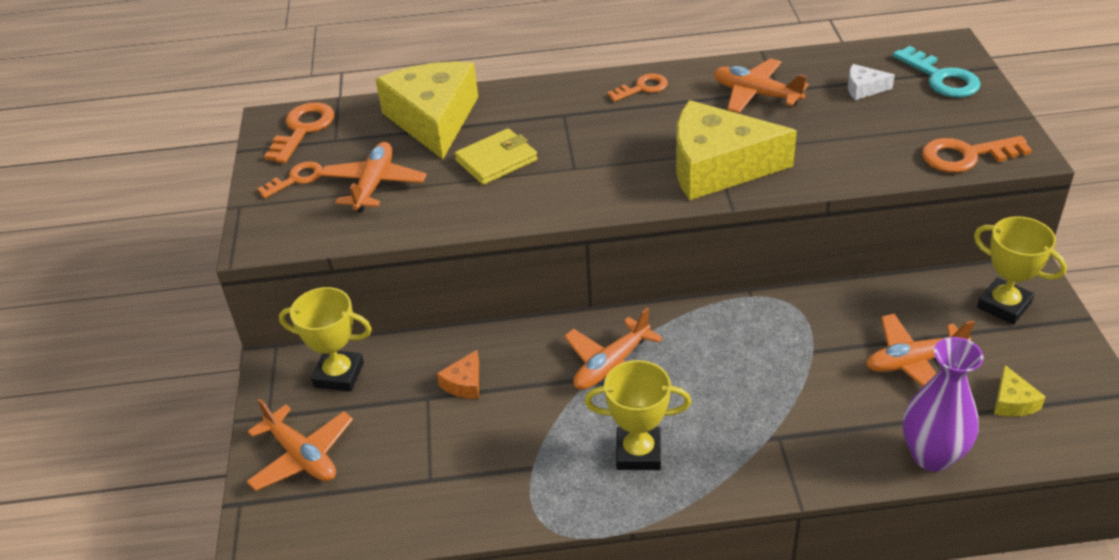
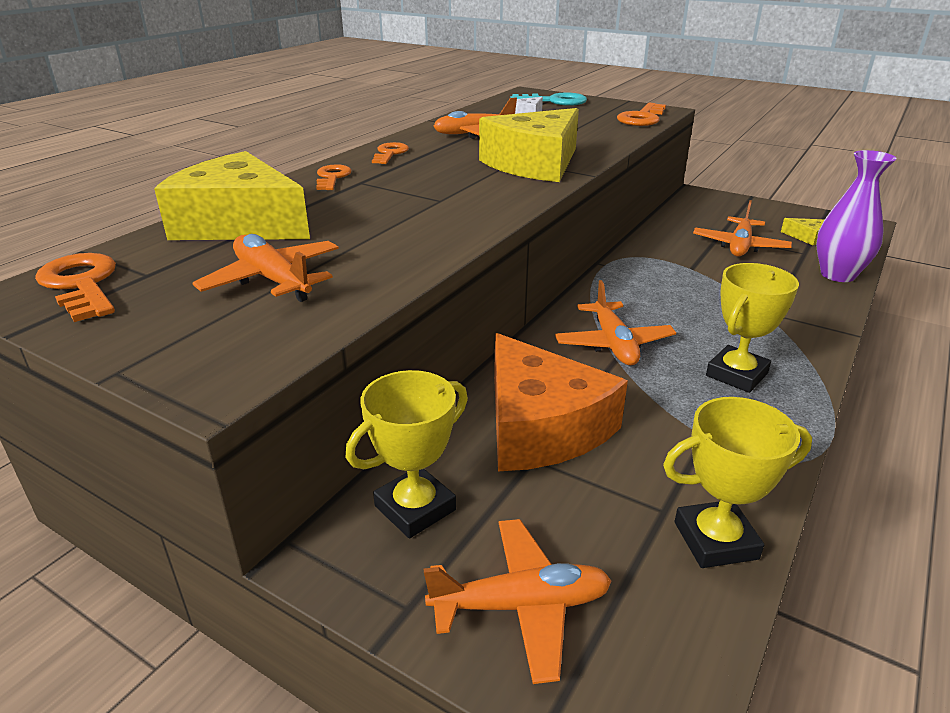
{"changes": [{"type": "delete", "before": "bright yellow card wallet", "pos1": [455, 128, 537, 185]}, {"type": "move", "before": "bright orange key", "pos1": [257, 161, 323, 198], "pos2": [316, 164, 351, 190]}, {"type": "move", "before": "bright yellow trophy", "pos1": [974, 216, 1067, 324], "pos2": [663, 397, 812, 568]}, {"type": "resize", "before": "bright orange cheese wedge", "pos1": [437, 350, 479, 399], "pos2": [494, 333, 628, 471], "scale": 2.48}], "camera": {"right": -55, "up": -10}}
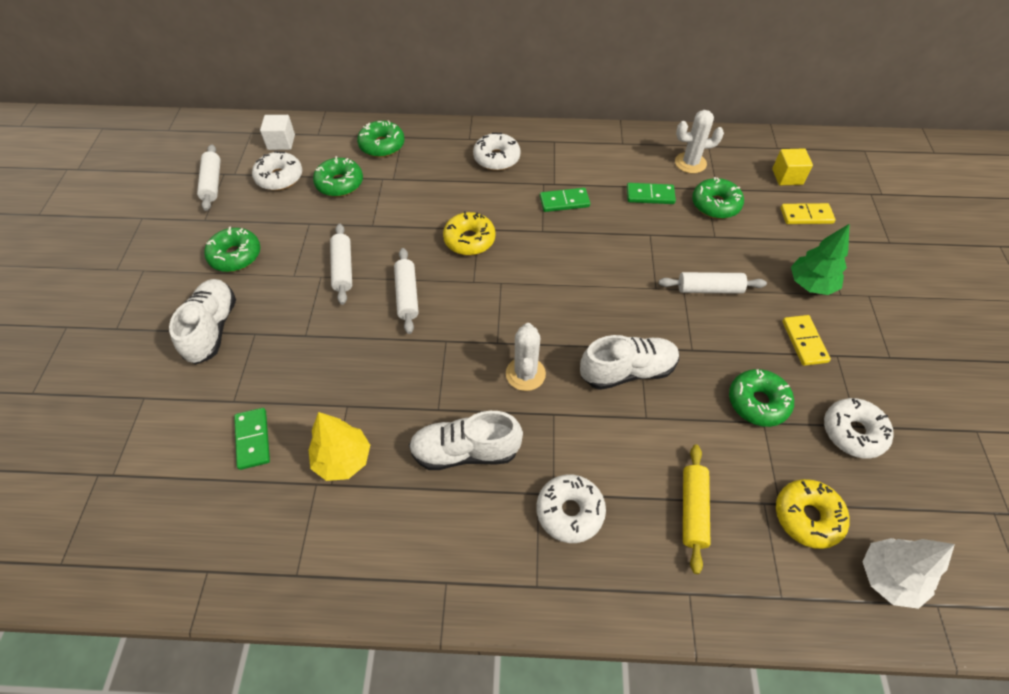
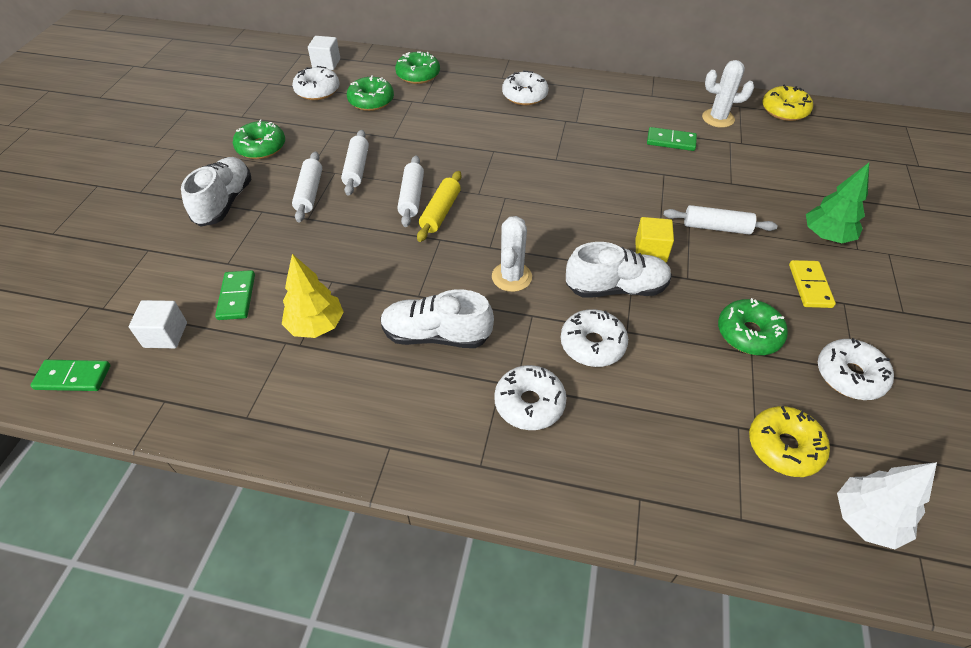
{"changes": [{"type": "move", "before": "pure white pastry roller", "pos1": [197, 144, 221, 211], "pos2": [292, 152, 322, 222]}, {"type": "move", "before": "bright yellow solid cube", "pos1": [772, 148, 813, 185], "pos2": [635, 217, 674, 262]}, {"type": "delete", "before": "green doughnut", "pos1": [692, 177, 744, 219]}, {"type": "move", "before": "green domino", "pos1": [540, 188, 590, 212], "pos2": [30, 360, 110, 391]}, {"type": "delete", "before": "bright yellow domino", "pos1": [781, 203, 836, 224]}, {"type": "move", "before": "bright yellow doughnut", "pos1": [443, 211, 495, 255], "pos2": [763, 84, 813, 121]}, {"type": "move", "before": "bright yellow pastry roller", "pos1": [683, 445, 710, 574], "pos2": [417, 171, 461, 242]}, {"type": "insert", "after": "pure white solid cube", "pos2": [129, 300, 187, 348]}, {"type": "insert", "after": "pure white doughnut", "pos2": [561, 309, 628, 367]}], "camera": {"right": 10, "up": -5}}
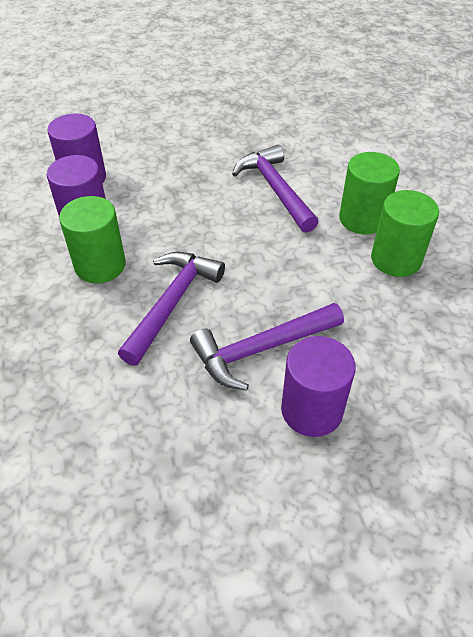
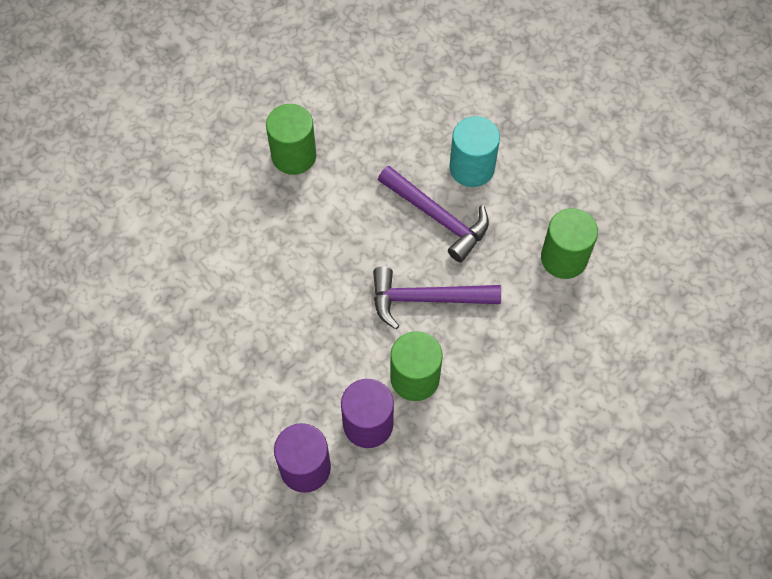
{"changes": [{"type": "delete", "before": "royal purple claw hammer", "pos1": [232, 145, 318, 233]}, {"type": "move", "before": "green solid cylinder", "pos1": [339, 152, 400, 235], "pos2": [541, 208, 598, 279]}, {"type": "recolor", "before": "royal purple solid cylinder", "after": "turquoise solid cylinder", "pos1": [281, 336, 356, 437], "pos2": [449, 116, 500, 187]}], "camera": {"right": -115, "up": 15}}
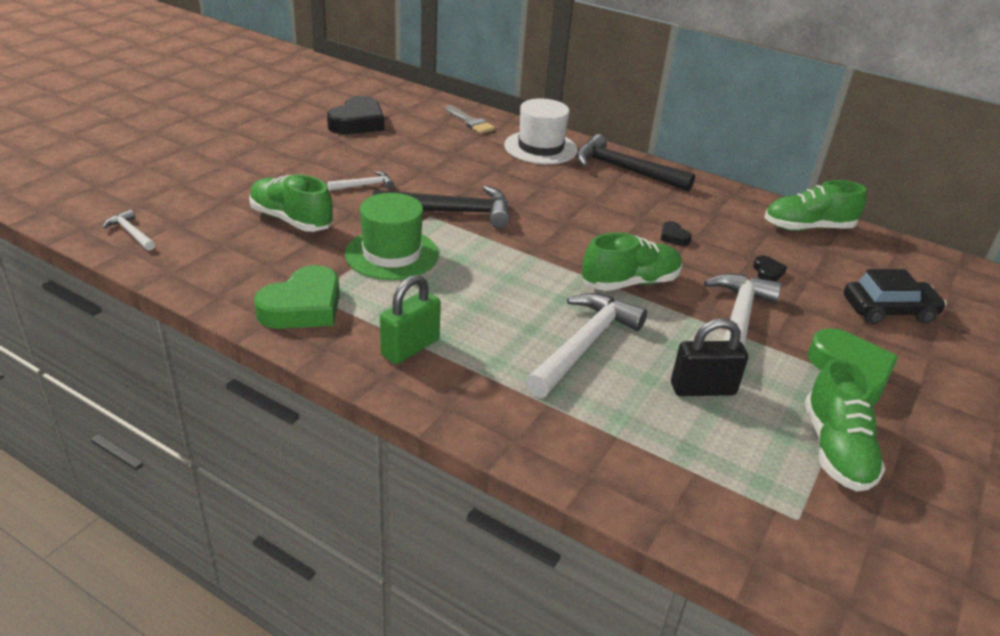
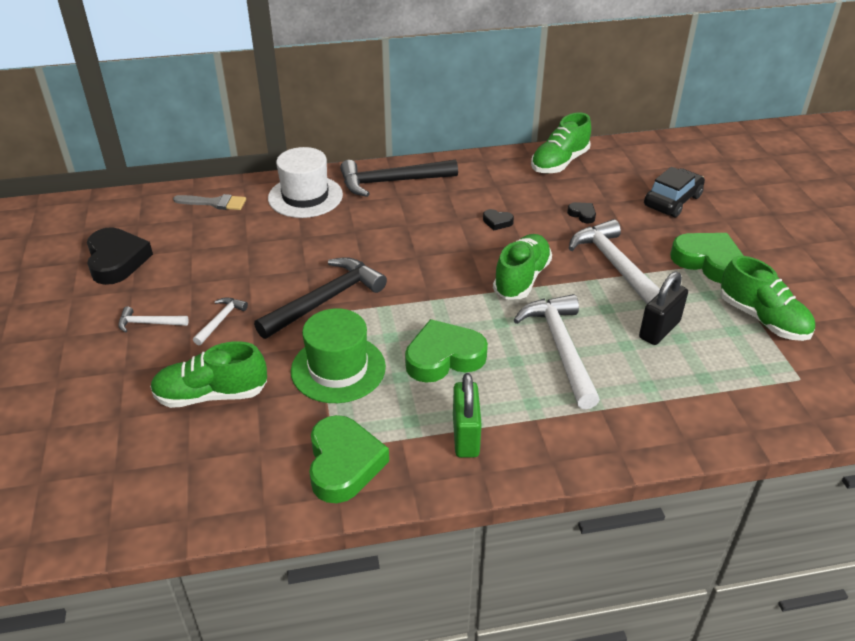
{"changes": [{"type": "move", "before": "pure white claw hammer", "pos1": [103, 210, 155, 251], "pos2": [118, 306, 189, 333]}, {"type": "insert", "after": "green heart", "pos2": [405, 319, 488, 383]}], "camera": {"right": -40, "up": 5}}
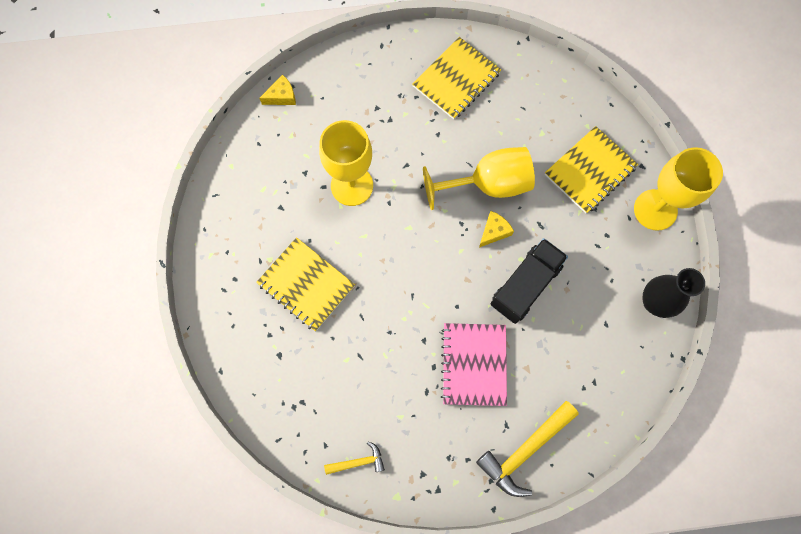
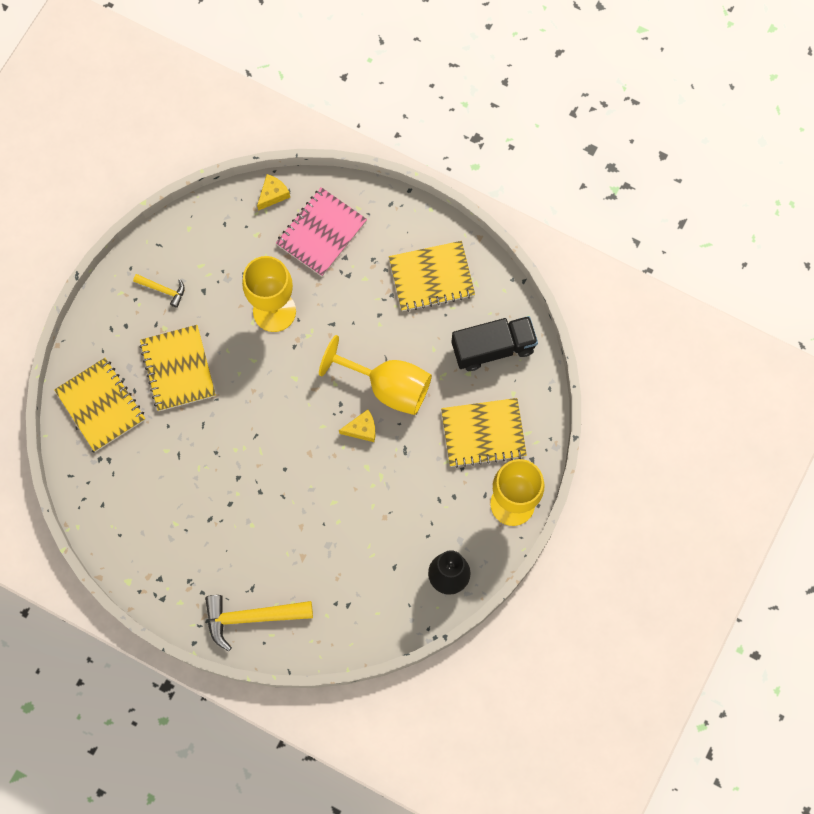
{"changes": [{"type": "rotate", "before": "bright yellow cheese wedge", "pos1": [259, 74, 296, 105], "pos2": [257, 174, 290, 211], "turn": -60}, {"type": "move", "before": "black lorry", "pos1": [491, 238, 568, 324], "pos2": [452, 316, 538, 371]}, {"type": "move", "before": "rosy notepad", "pos1": [441, 323, 507, 406], "pos2": [276, 187, 367, 276]}, {"type": "move", "before": "bright yellow claw hammer", "pos1": [324, 441, 385, 475], "pos2": [133, 274, 185, 308]}, {"type": "insert", "after": "bright yellow notepad", "pos2": [54, 358, 145, 452]}], "camera": {"right": 35, "up": 0}}
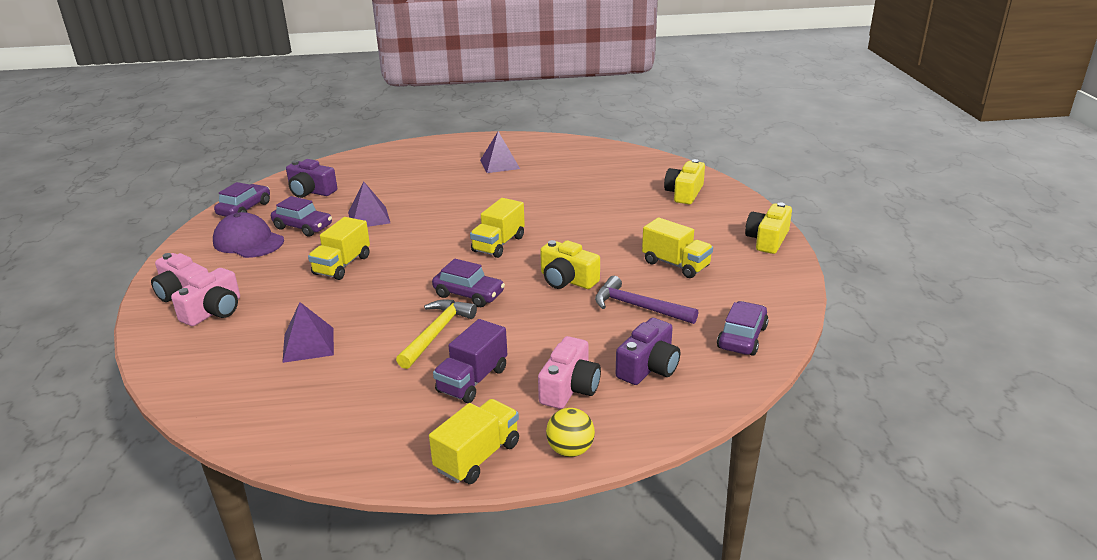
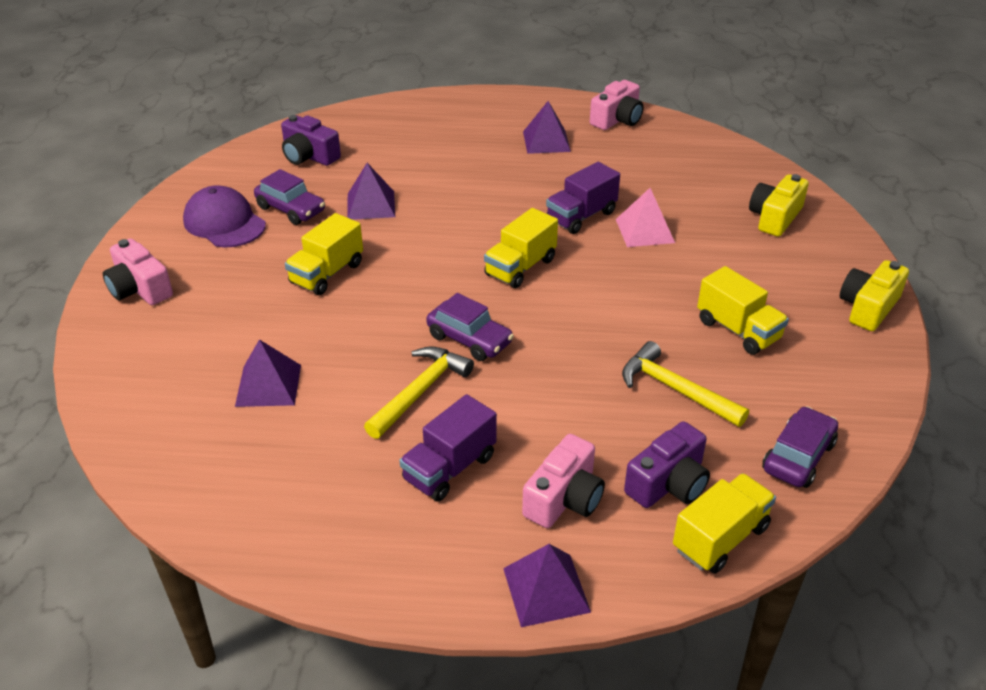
{"changes": [{"type": "delete", "before": "royal purple toy car", "pos1": [214, 182, 270, 217]}, {"type": "delete", "before": "bright yellow photo camera", "pos1": [540, 240, 600, 289]}, {"type": "move", "before": "rosy photo camera", "pos1": [171, 268, 240, 326], "pos2": [590, 80, 644, 130]}, {"type": "recolor", "before": "royal purple claw hammer", "after": "bright yellow claw hammer", "pos1": [595, 276, 698, 324], "pos2": [622, 341, 749, 427]}, {"type": "move", "before": "bright yellow lorry", "pos1": [429, 399, 519, 484], "pos2": [673, 473, 776, 574]}, {"type": "replace", "before": "bright yellow ball", "after": "royal purple pyramid shape", "pos1": [546, 408, 595, 457], "pos2": [503, 544, 591, 627]}, {"type": "insert", "after": "royal purple lorry", "pos2": [546, 162, 620, 234]}, {"type": "insert", "after": "rosy pyramid shape", "pos2": [616, 188, 675, 247]}], "camera": {"right": 10, "up": 10}}
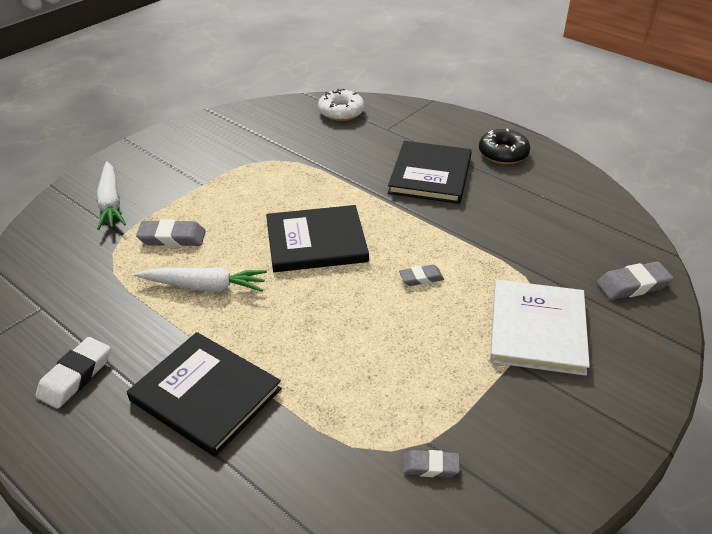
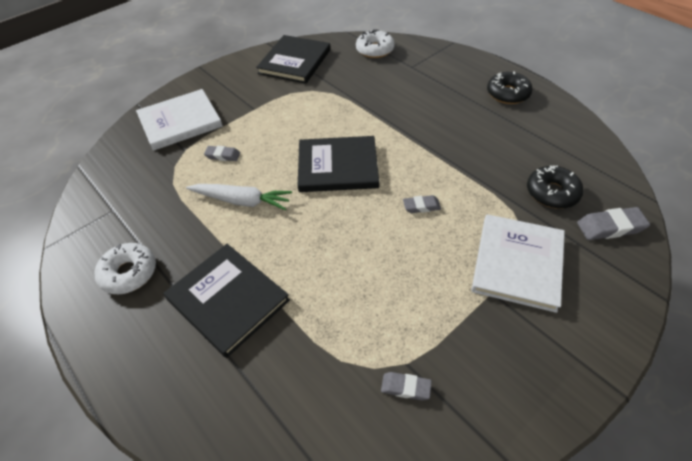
{"changes": [{"type": "move", "before": "black book", "pos1": [388, 141, 472, 204], "pos2": [256, 35, 331, 84]}, {"type": "replace", "before": "pure white toy carrot", "after": "pure white book", "pos1": [97, 161, 126, 230], "pos2": [136, 89, 223, 151]}, {"type": "resize", "before": "ash-grey pencil eraser", "pos1": [136, 219, 206, 247], "pos2": [204, 146, 240, 161], "scale": 0.64}, {"type": "replace", "before": "pure white pencil eraser", "after": "pure white doughnut", "pos1": [36, 337, 110, 409], "pos2": [94, 243, 156, 294]}, {"type": "insert", "after": "black doughnut", "pos2": [527, 165, 584, 209]}], "camera": {"right": 10, "up": 10}}
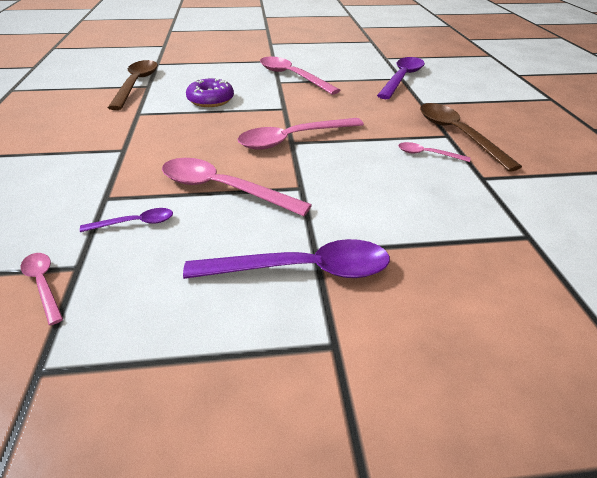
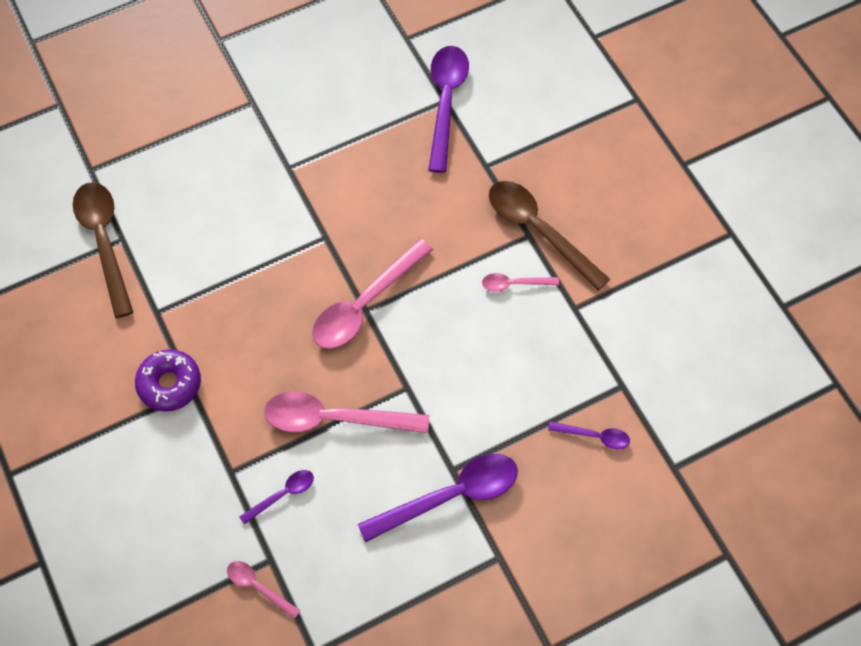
{"changes": [{"type": "delete", "before": "rosy tablespoon", "pos1": [260, 57, 340, 95]}, {"type": "move", "before": "royal purple doughnut", "pos1": [186, 77, 234, 107], "pos2": [135, 349, 201, 412]}, {"type": "insert", "after": "royal purple tablespoon", "pos2": [548, 421, 630, 450]}], "camera": {"right": -20, "up": 25}}
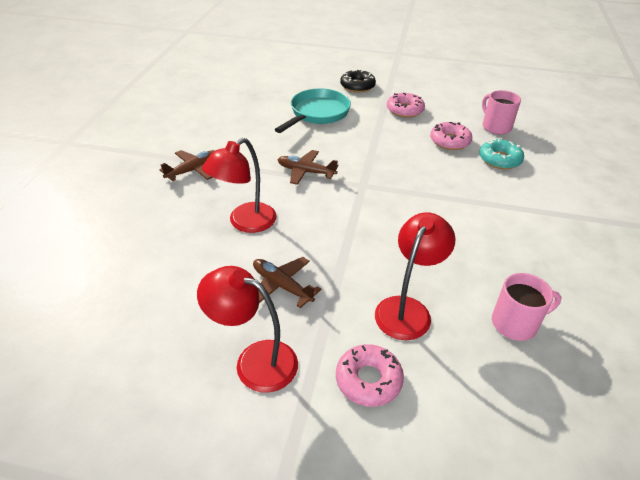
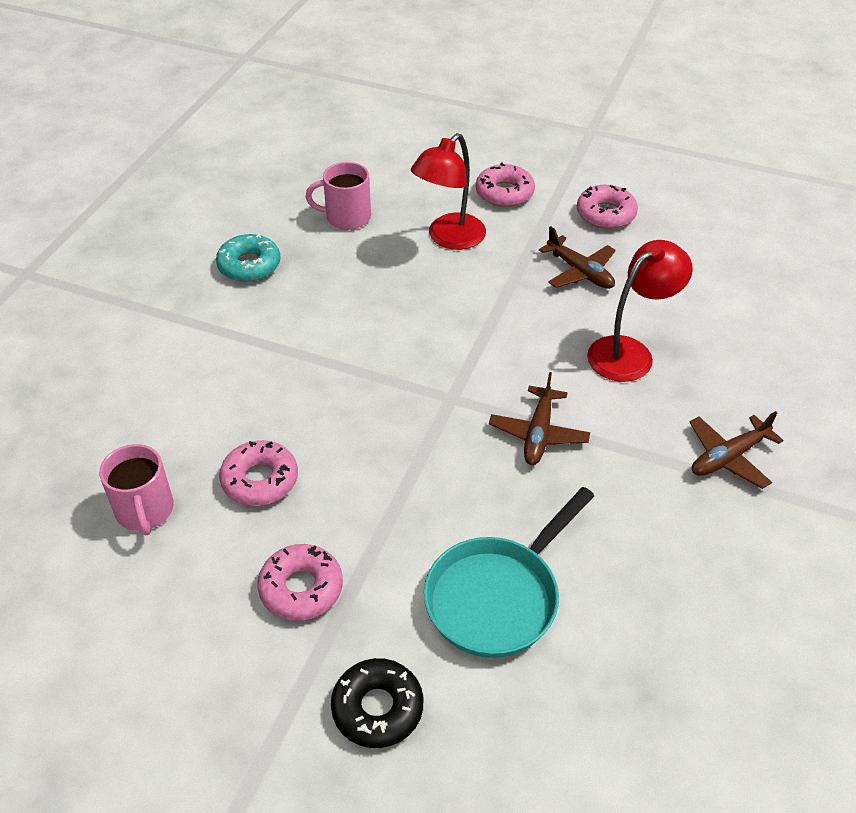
{"changes": [{"type": "move", "before": "turquoise doughnut", "pos1": [479, 139, 524, 169], "pos2": [216, 234, 280, 282]}, {"type": "rotate", "before": "brown aeroplane", "pos1": [278, 150, 339, 185], "pos2": [489, 372, 590, 465], "turn": 75}, {"type": "replace", "before": "crimson desk lamp", "after": "rosy doughnut", "pos1": [197, 266, 298, 392], "pos2": [577, 185, 638, 229]}], "camera": {"right": -170, "up": 5}}
